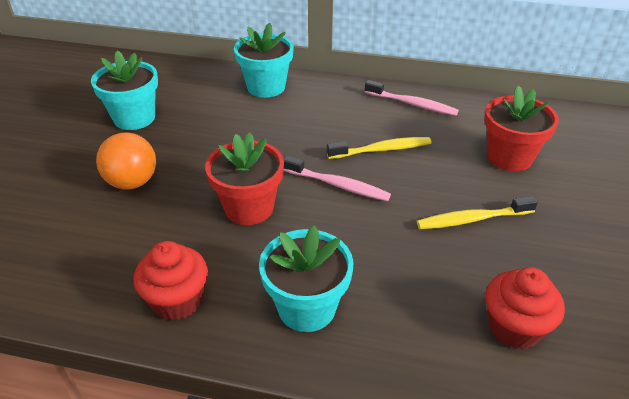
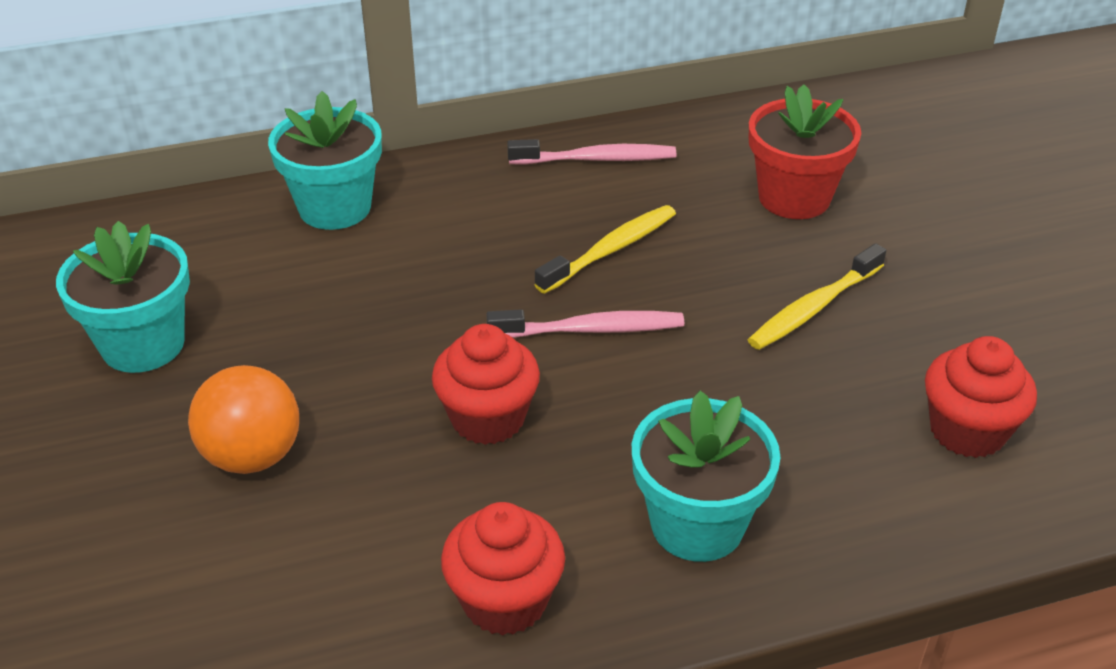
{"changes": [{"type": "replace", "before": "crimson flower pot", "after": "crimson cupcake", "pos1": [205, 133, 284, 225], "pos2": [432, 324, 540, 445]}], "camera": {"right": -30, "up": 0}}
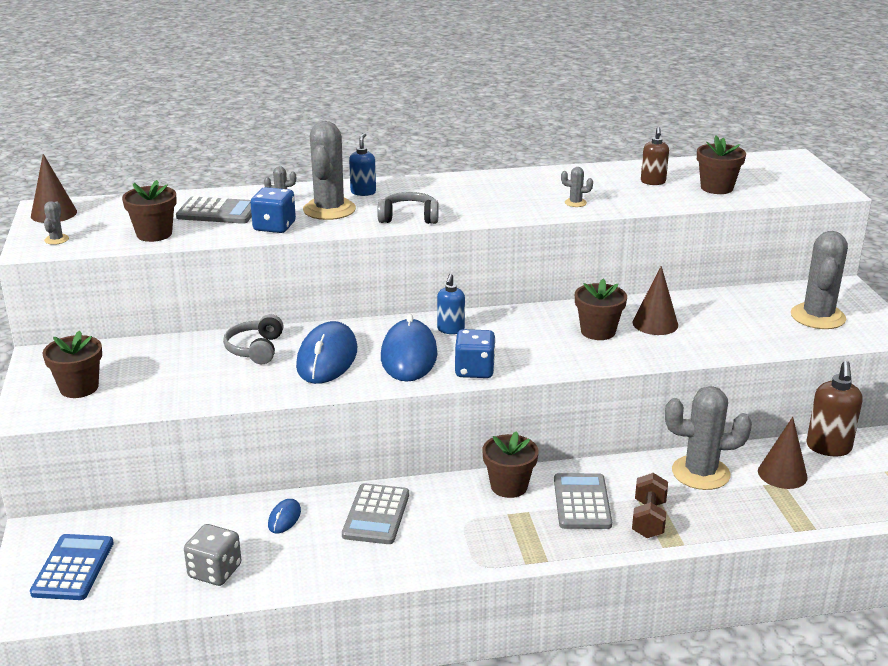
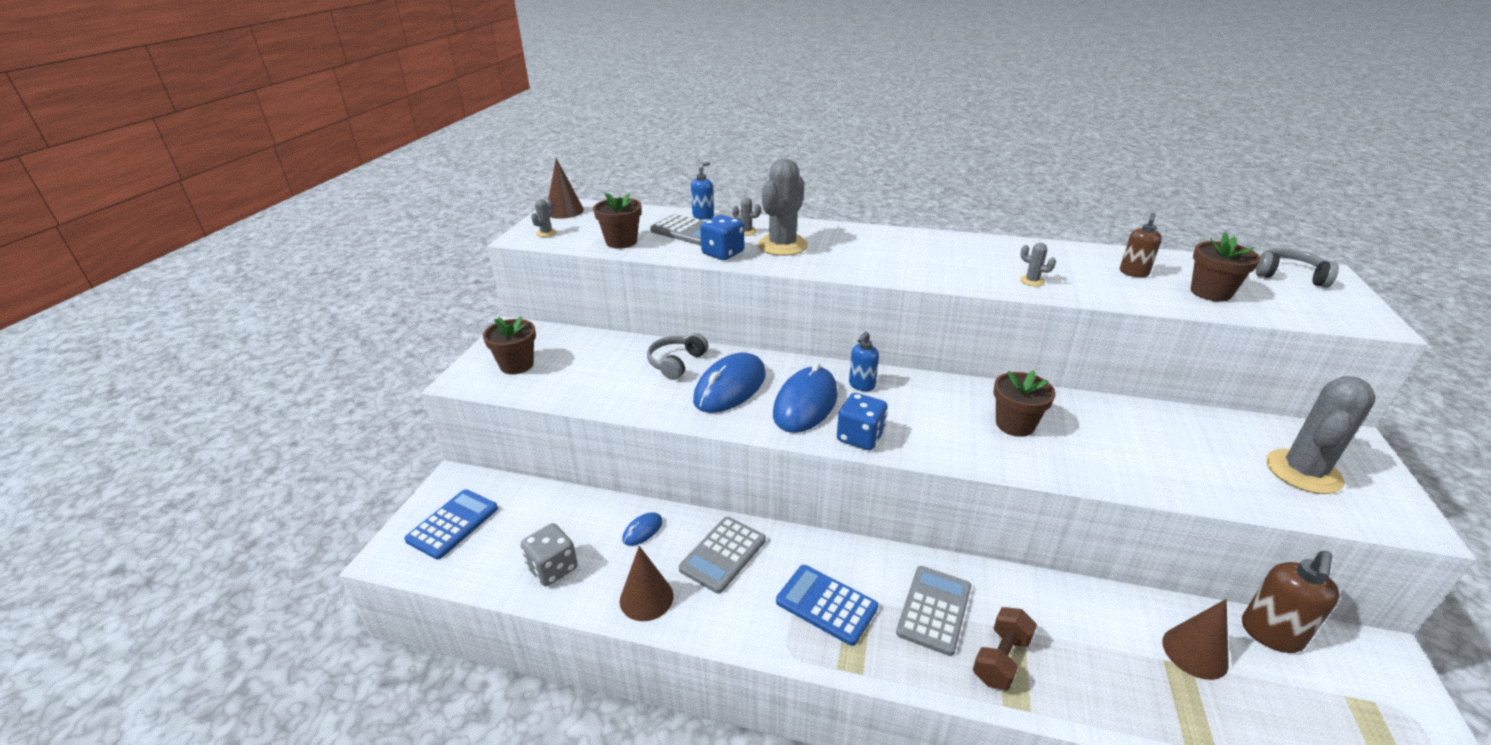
{"changes": [{"type": "move", "before": "cobalt soap pump", "pos1": [349, 133, 376, 196], "pos2": [691, 162, 714, 220]}, {"type": "move", "before": "ash-grey headphones", "pos1": [377, 192, 439, 224], "pos2": [1256, 248, 1339, 287]}, {"type": "move", "before": "brown solid cone", "pos1": [633, 266, 678, 335], "pos2": [620, 546, 673, 621]}, {"type": "delete", "before": "ash-grey cactus", "pos1": [665, 386, 752, 490]}, {"type": "delete", "before": "brown flower pot", "pos1": [482, 431, 539, 498]}, {"type": "insert", "after": "cobalt pocket calculator", "pos2": [776, 565, 878, 646]}], "camera": {"right": 25, "up": 5}}
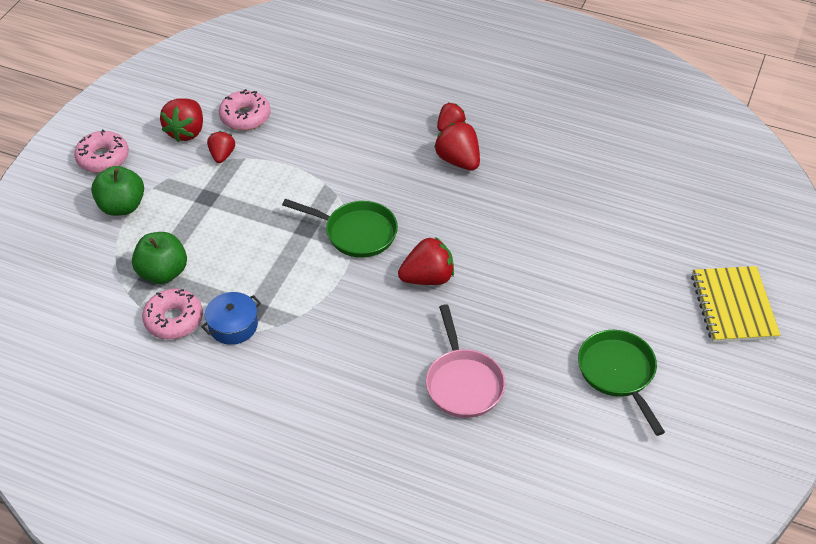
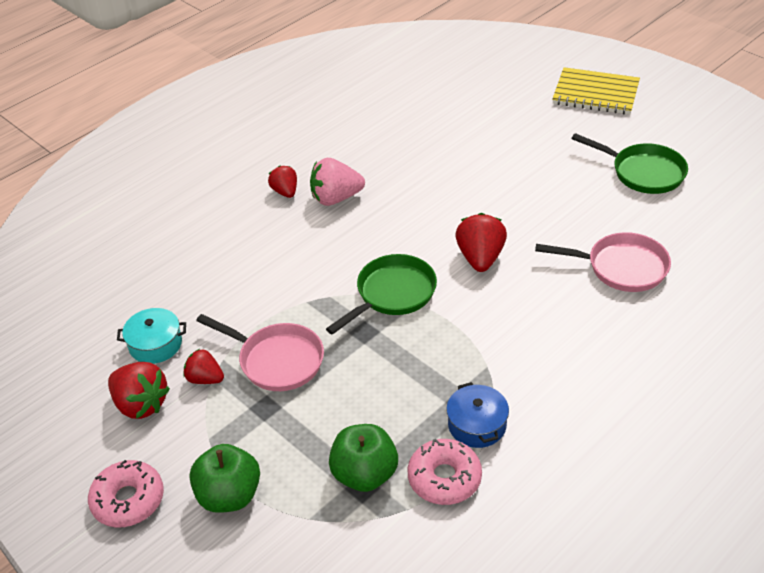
{"changes": [{"type": "replace", "before": "rosy doughnut", "after": "turquoise stockpot", "pos1": [219, 89, 270, 131], "pos2": [117, 308, 186, 364]}, {"type": "recolor", "before": "crimson strawberry", "after": "rosy strawberry", "pos1": [434, 122, 480, 171], "pos2": [310, 158, 365, 206]}, {"type": "rotate", "before": "green skillet", "pos1": [578, 330, 665, 436], "pos2": [571, 133, 688, 194], "turn": -150}, {"type": "insert", "after": "rosy skillet", "pos2": [196, 314, 324, 391]}], "camera": {"right": -65, "up": -5}}
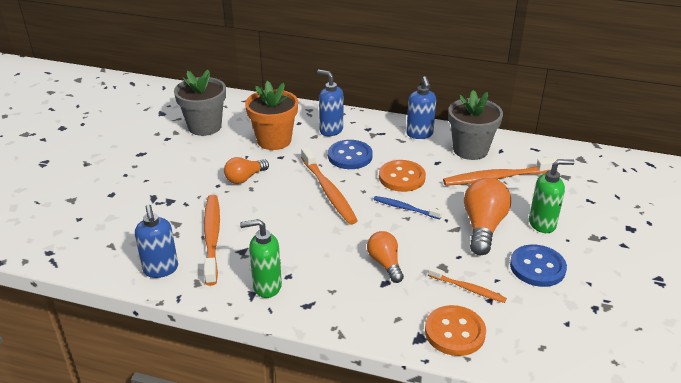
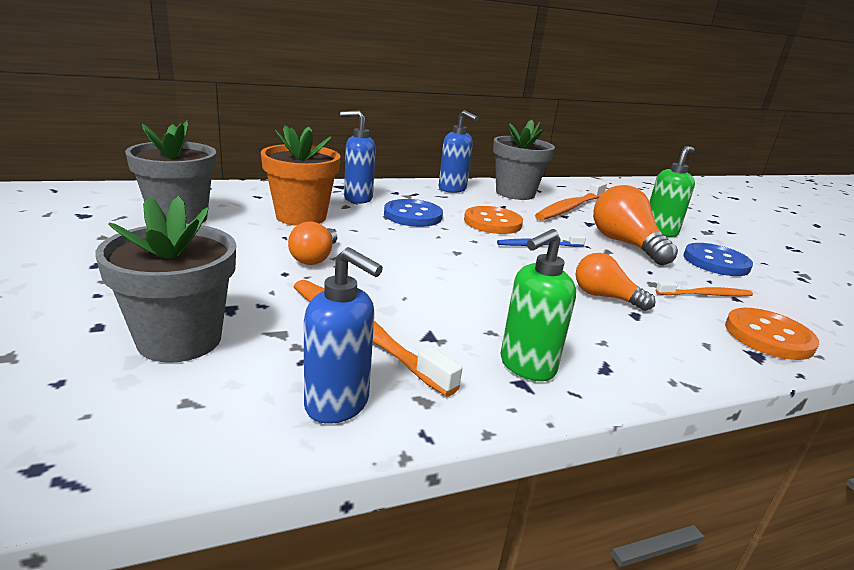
{"changes": [{"type": "delete", "before": "bright orange tooth brush", "pos1": [301, 147, 358, 225]}, {"type": "insert", "after": "ash-grey flower pot", "pos2": [95, 196, 236, 363]}], "camera": {"right": -40, "up": -10}}
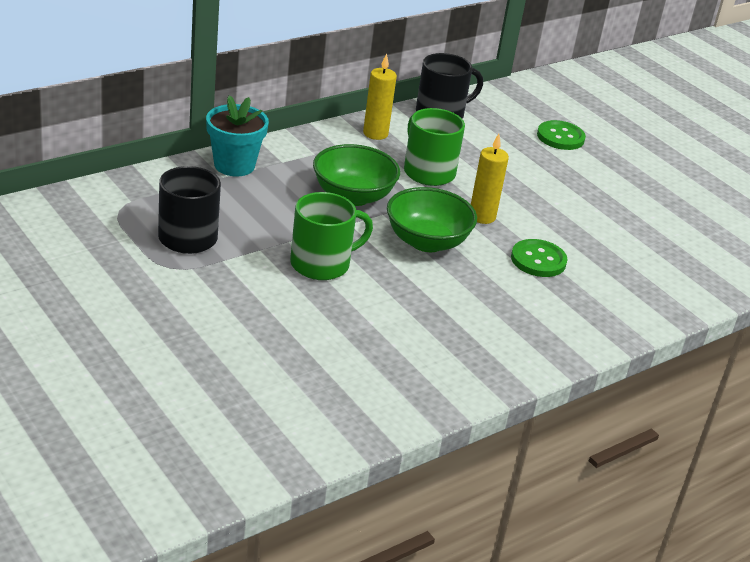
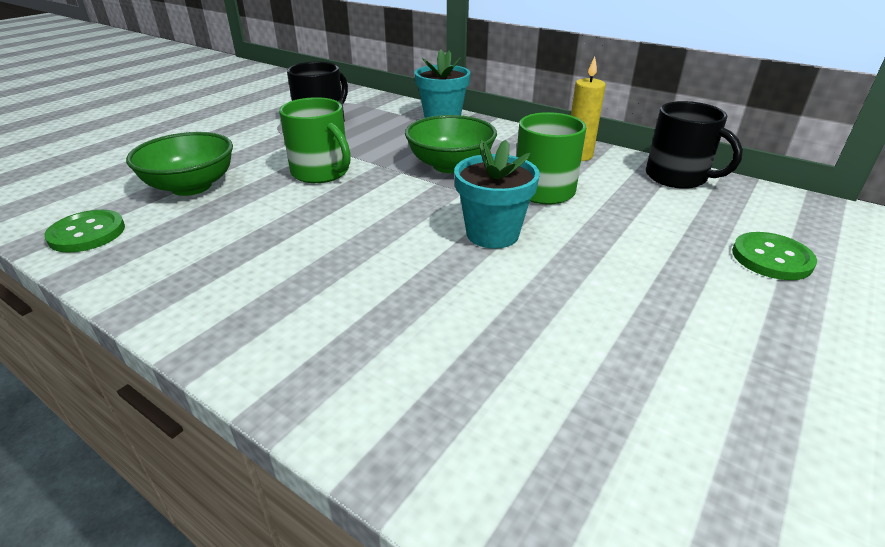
{"changes": [{"type": "replace", "before": "bright yellow wax candle", "after": "turquoise flower pot", "pos1": [471, 134, 509, 224], "pos2": [454, 140, 540, 249]}, {"type": "move", "before": "green serving bowl", "pos1": [387, 187, 477, 252], "pos2": [126, 132, 233, 196]}, {"type": "move", "before": "green button", "pos1": [511, 239, 567, 277], "pos2": [44, 210, 125, 253]}], "camera": {"right": 75, "up": 0}}
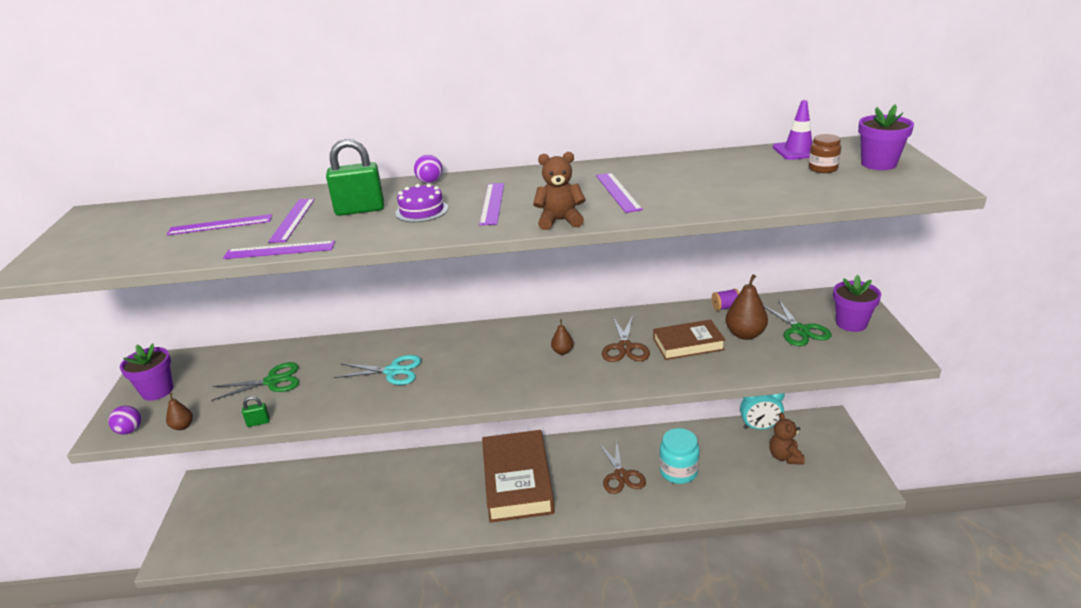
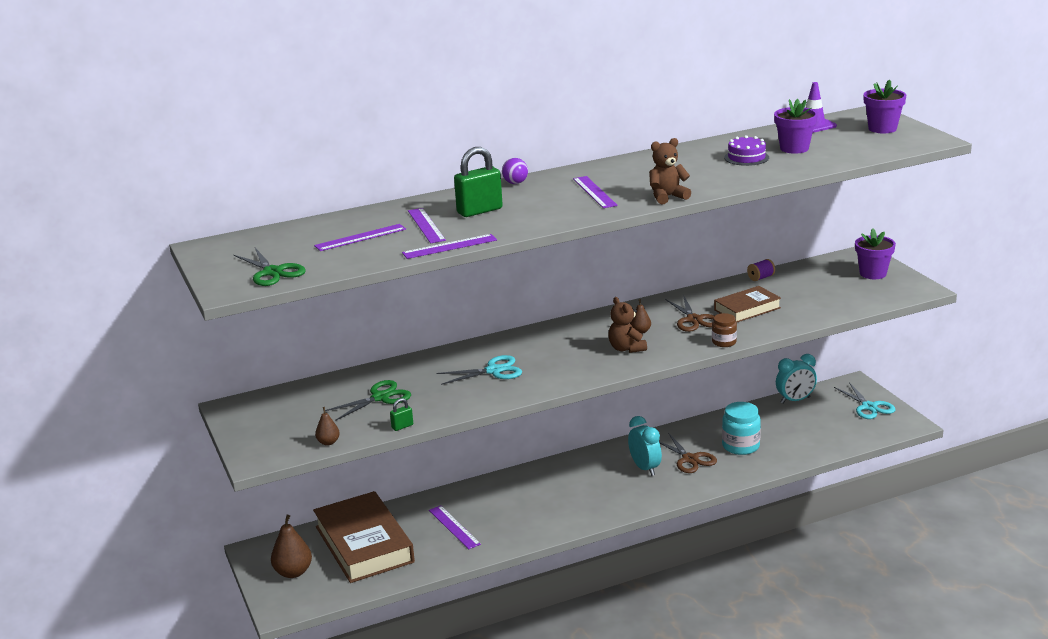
{"changes": [{"type": "move", "before": "brown jam jar", "pos1": [809, 134, 841, 173], "pos2": [712, 313, 737, 347]}, {"type": "move", "before": "royal purple measuring stick", "pos1": [596, 173, 643, 213], "pos2": [429, 505, 481, 549]}, {"type": "move", "before": "royal purple cake", "pos1": [395, 184, 448, 222], "pos2": [724, 135, 769, 166]}, {"type": "move", "before": "brown pear", "pos1": [726, 274, 768, 340], "pos2": [271, 515, 312, 578]}, {"type": "move", "before": "green scissors", "pos1": [763, 299, 832, 346], "pos2": [234, 248, 306, 286]}, {"type": "move", "before": "royal purple flower pot", "pos1": [120, 344, 173, 401], "pos2": [774, 99, 818, 154]}, {"type": "delete", "before": "royal purple ball", "pos1": [108, 405, 141, 435]}, {"type": "move", "before": "brown stuffed bear", "pos1": [769, 412, 805, 465], "pos2": [608, 297, 647, 353]}, {"type": "move", "before": "brown book", "pos1": [482, 430, 555, 523], "pos2": [313, 491, 415, 583]}, {"type": "insert", "after": "turquoise scissors", "pos2": [834, 382, 895, 419]}, {"type": "insert", "after": "turquoise alarm clock", "pos2": [628, 416, 662, 476]}], "camera": {"right": -20, "up": -5}}
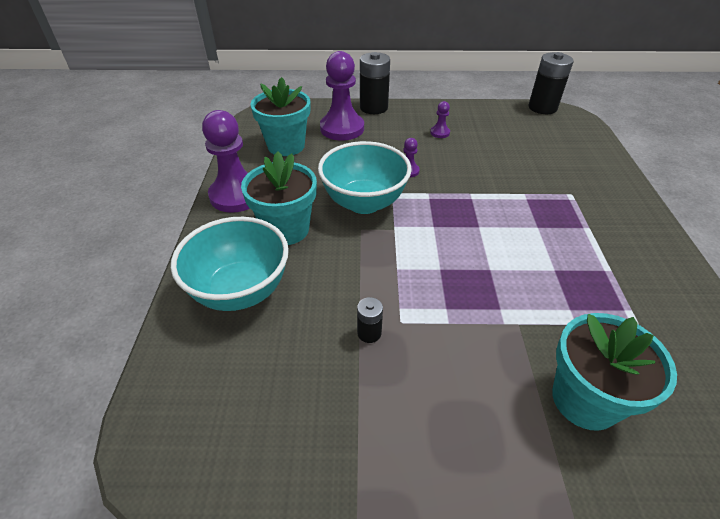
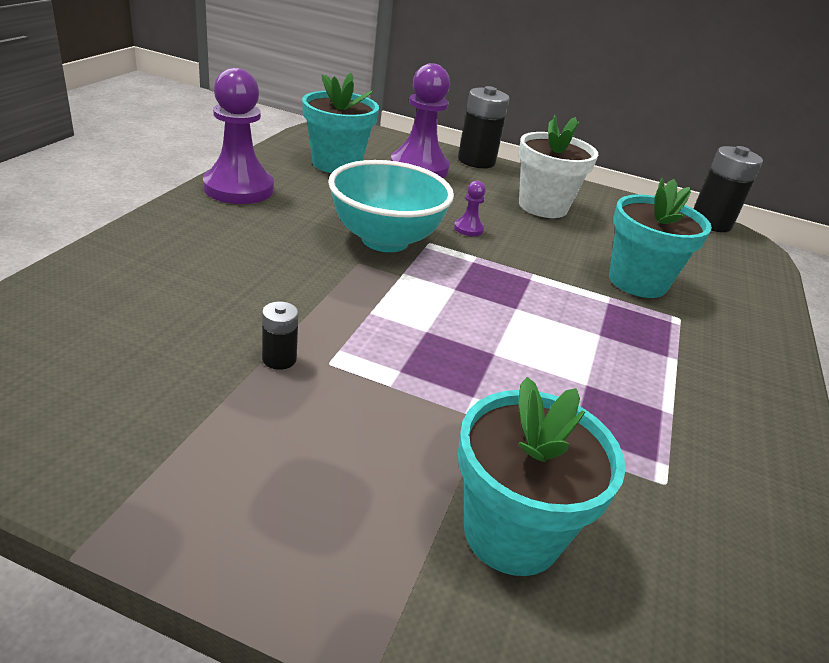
{"changes": [{"type": "replace", "before": "royal purple pawn", "after": "pure white flower pot", "pos1": [430, 101, 450, 138], "pos2": [518, 114, 598, 218]}, {"type": "move", "before": "turquoise flower pot", "pos1": [241, 151, 317, 245], "pos2": [609, 178, 712, 298]}, {"type": "delete", "before": "turquoise serving bowl", "pos1": [171, 217, 289, 311]}], "camera": {"right": 15, "up": -10}}
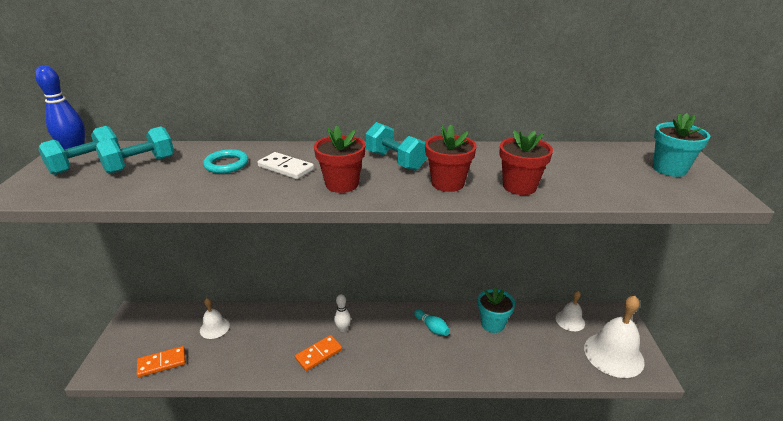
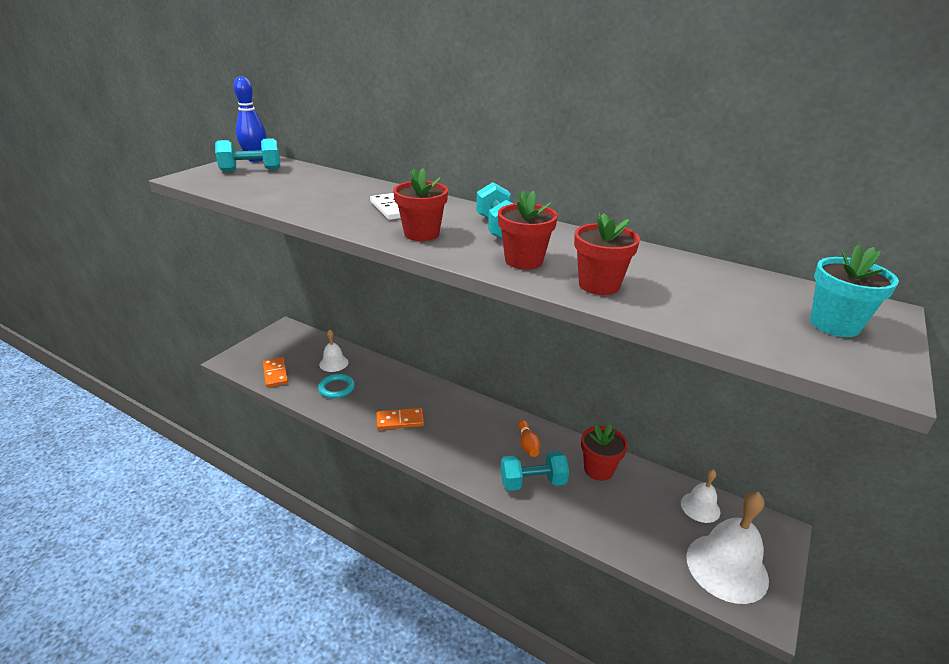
{"changes": [{"type": "move", "before": "turquoise hand weight", "pos1": [95, 126, 174, 174], "pos2": [500, 451, 569, 491]}, {"type": "move", "before": "turquoise hoop", "pos1": [203, 149, 248, 174], "pos2": [318, 374, 355, 398]}, {"type": "recolor", "before": "turquoise flower pot", "after": "crimson flower pot", "pos1": [478, 286, 515, 333], "pos2": [581, 423, 628, 481]}, {"type": "delete", "before": "pure white skittle", "pos1": [334, 294, 351, 332]}, {"type": "recolor", "before": "turquoise skittle", "after": "bright orange skittle", "pos1": [414, 309, 450, 336], "pos2": [518, 420, 540, 457]}, {"type": "rotate", "before": "bright orange domino", "pos1": [137, 346, 186, 377], "pos2": [263, 357, 288, 387], "turn": 60}], "camera": {"right": 30, "up": 0}}
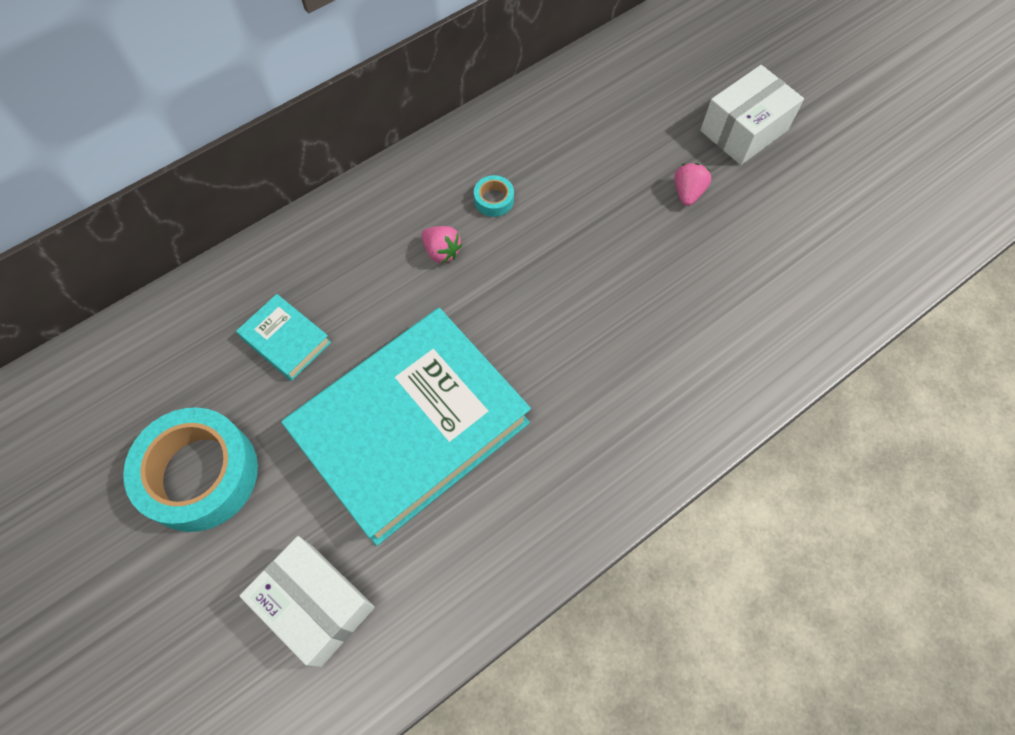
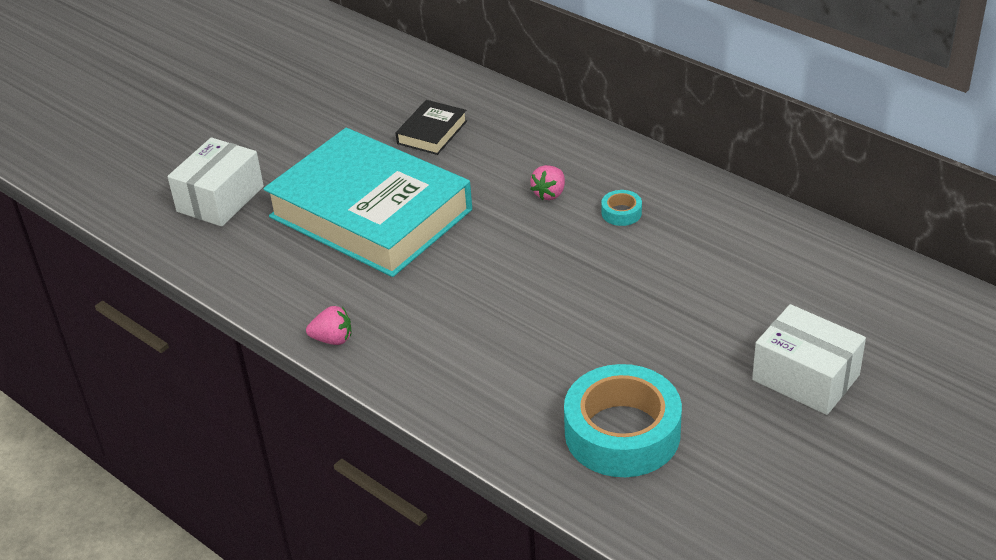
{"changes": [{"type": "move", "before": "rosy strawberry", "pos1": [675, 163, 711, 206], "pos2": [306, 306, 351, 345]}, {"type": "recolor", "before": "turquoise book", "after": "black book", "pos1": [236, 294, 331, 381], "pos2": [396, 100, 467, 155]}, {"type": "move", "before": "turquoise sticky tape", "pos1": [123, 407, 258, 532], "pos2": [564, 364, 682, 477]}], "camera": {"right": 80, "up": -25}}
